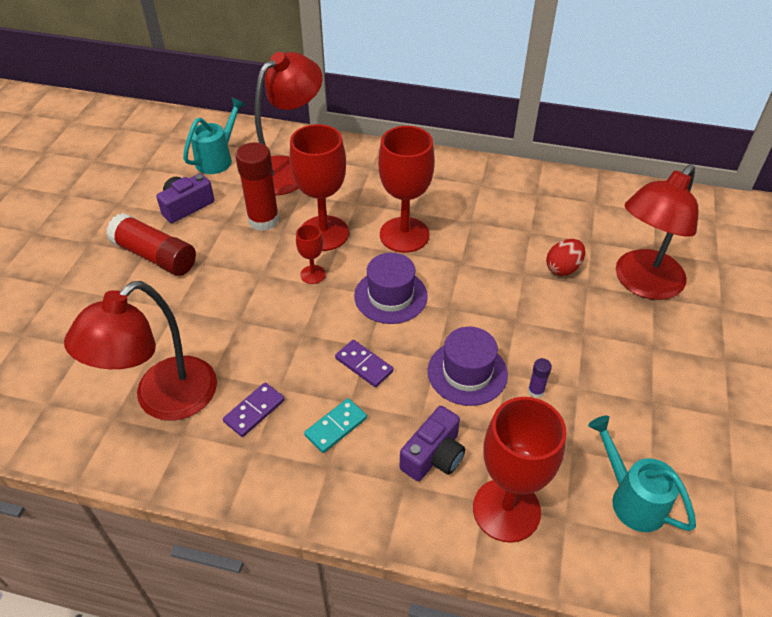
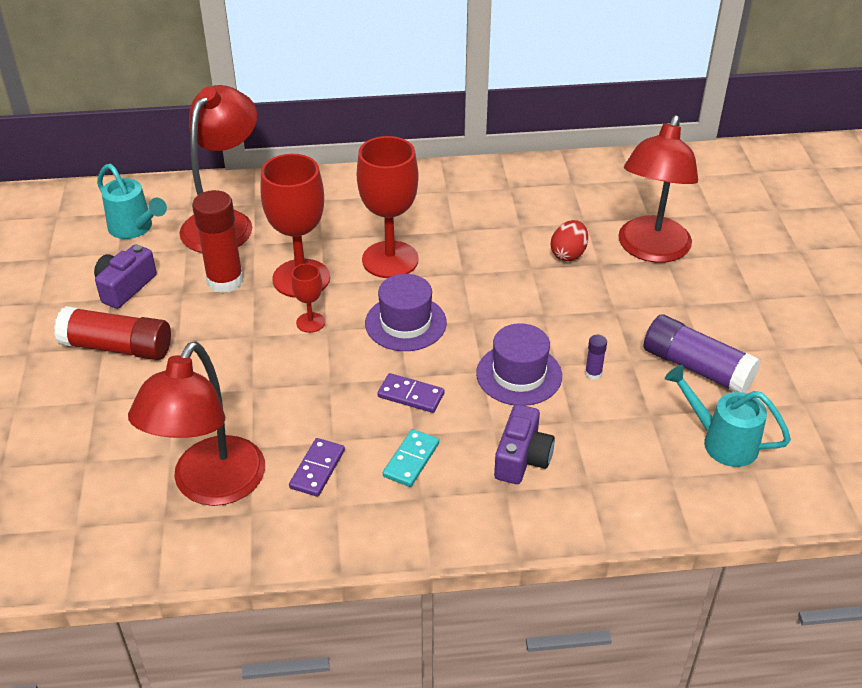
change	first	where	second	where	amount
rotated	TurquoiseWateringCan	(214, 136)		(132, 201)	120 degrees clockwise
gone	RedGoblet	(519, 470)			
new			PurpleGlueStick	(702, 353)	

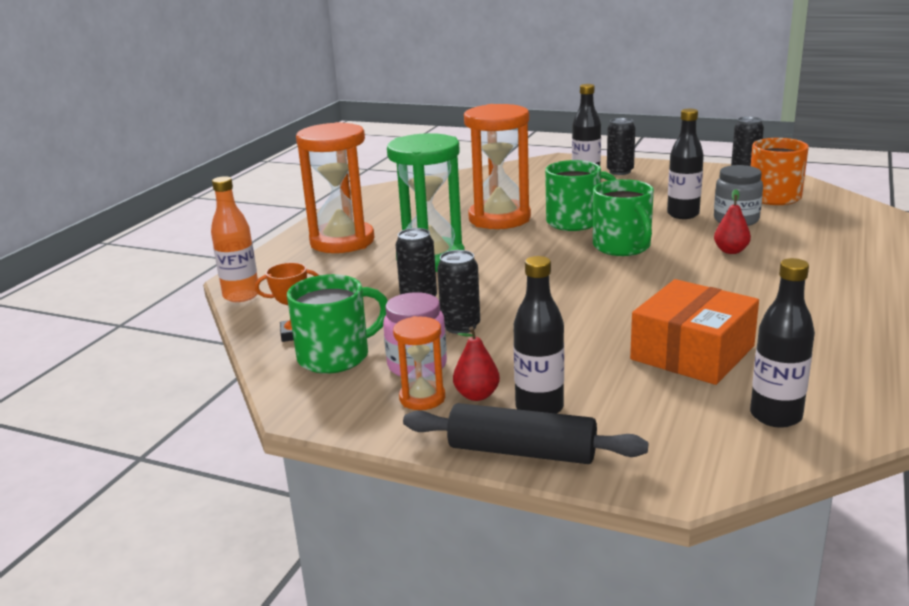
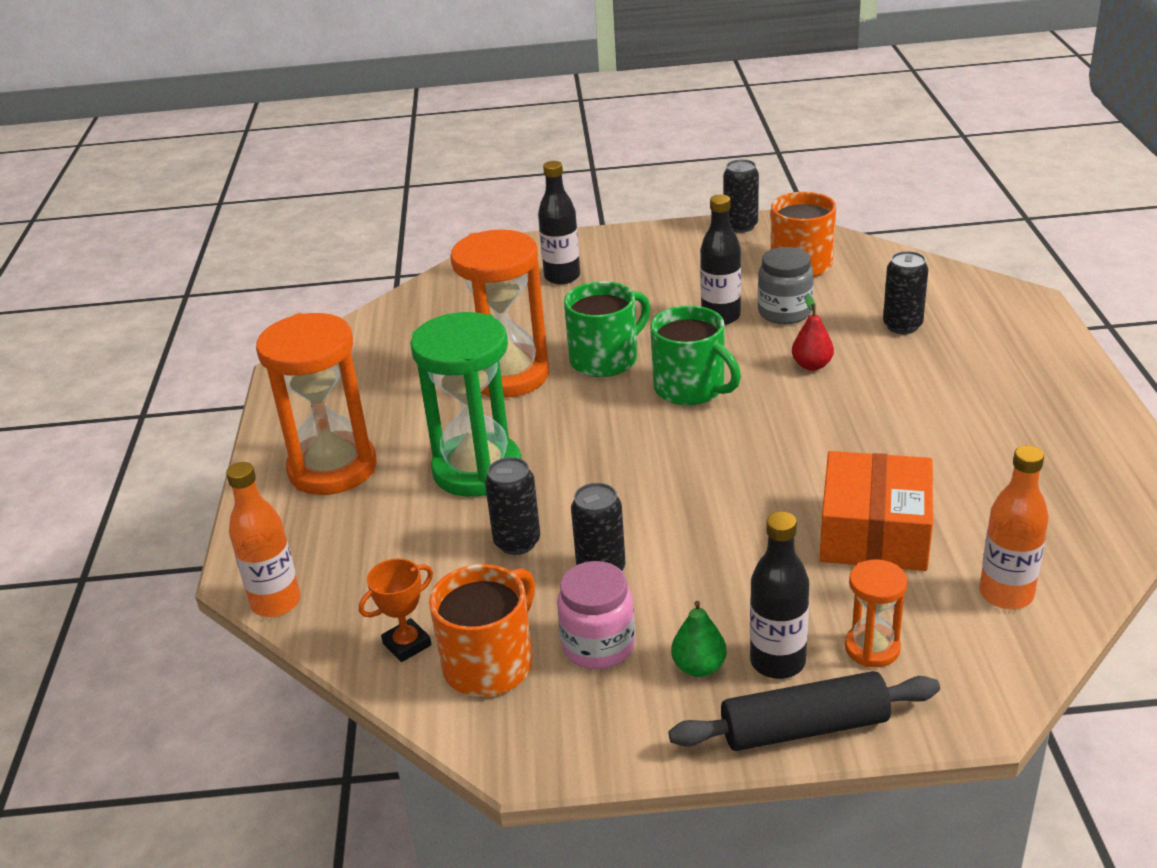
change	first	where	second	where	amount
repainted	GreenMug	(337, 324)	OrangeMug	(482, 630)	
shifted	OrangeHourglass	(419, 363)		(876, 613)	
repainted	RedPear	(476, 364)	GreenPear	(699, 639)	
shifted	BlackCan	(621, 146)		(905, 292)	
repainted	BlackBottle	(782, 343)	OrangeBottle	(1014, 527)	

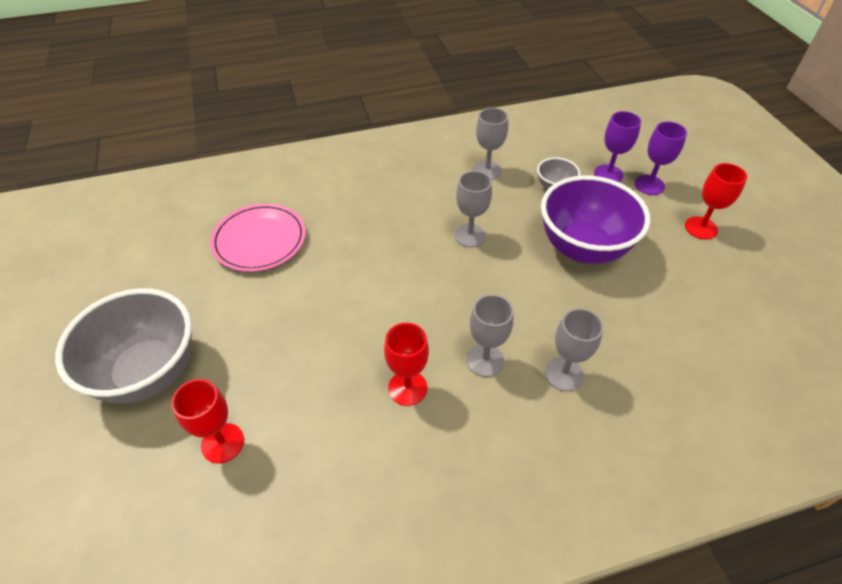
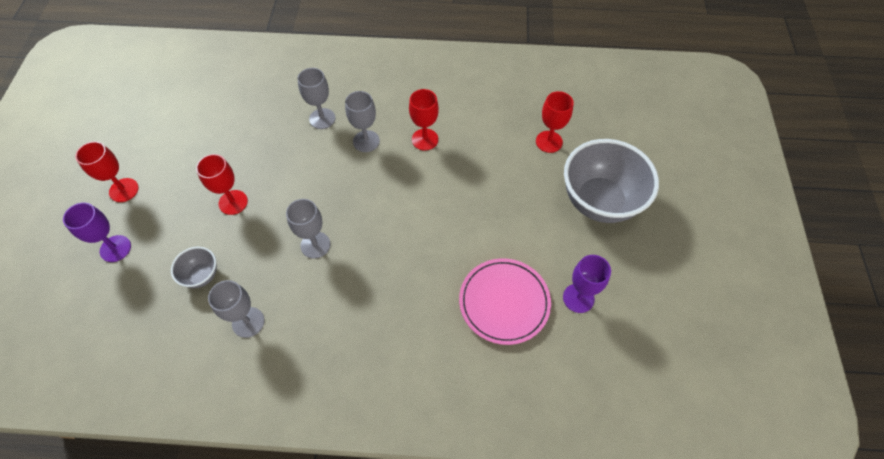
change	first	where	second	where	amount
swapped	PurpleBowl	(595, 219)	RedGoblet	(222, 184)	
shifted	PurpleGoblet	(617, 146)		(587, 284)	

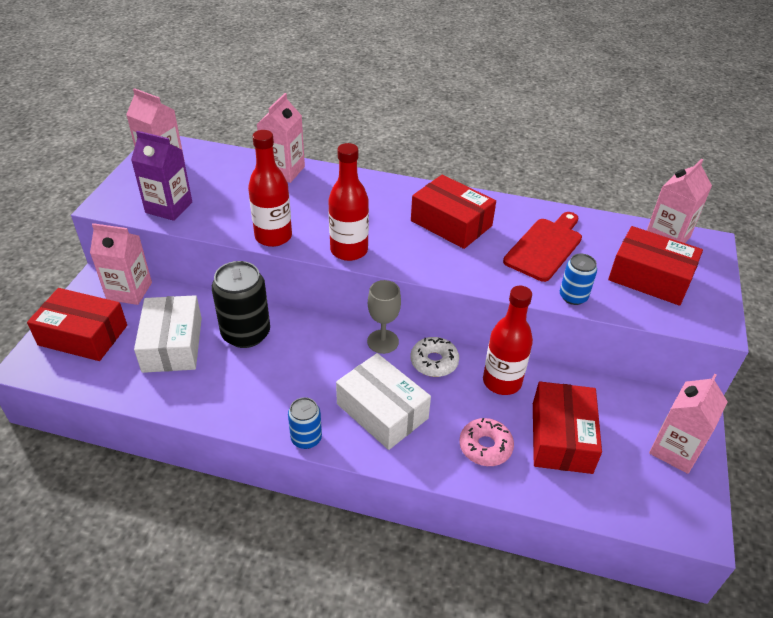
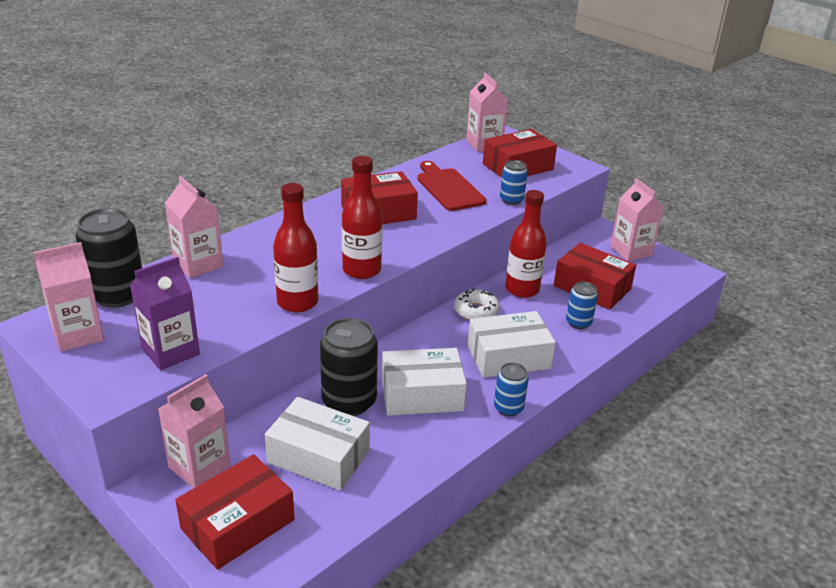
change	first	where	second	where	amount
gone	GreyGoblet	(384, 317)			
swapped	PinkDonut	(486, 442)	BlueCan	(582, 305)	
new			BlackCan	(108, 258)	
new			WhiteBox	(424, 382)	

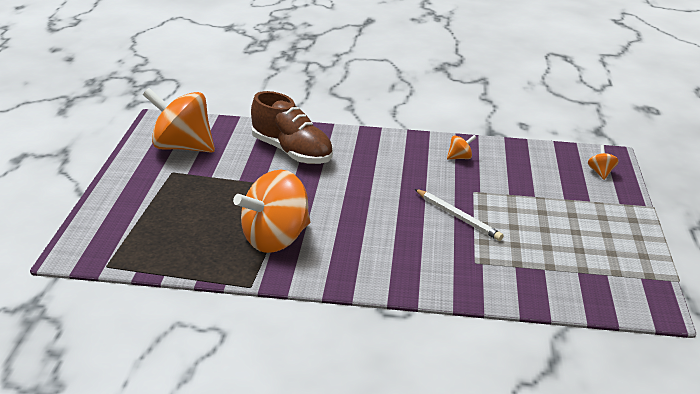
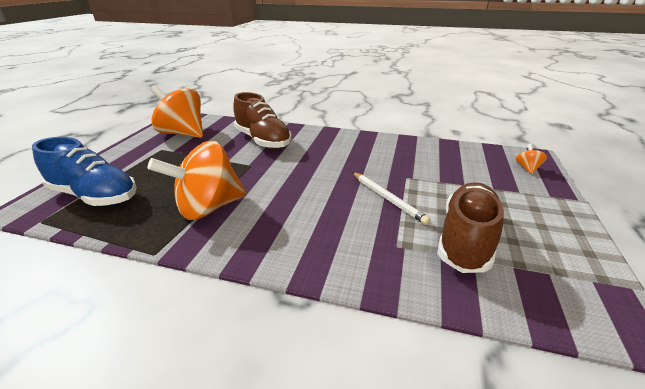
change	first	where	second	where	amount
gone	OrangeSpinningTop	(462, 147)			
new			BlueShoe	(84, 171)	
new			BrownShoe	(470, 228)	

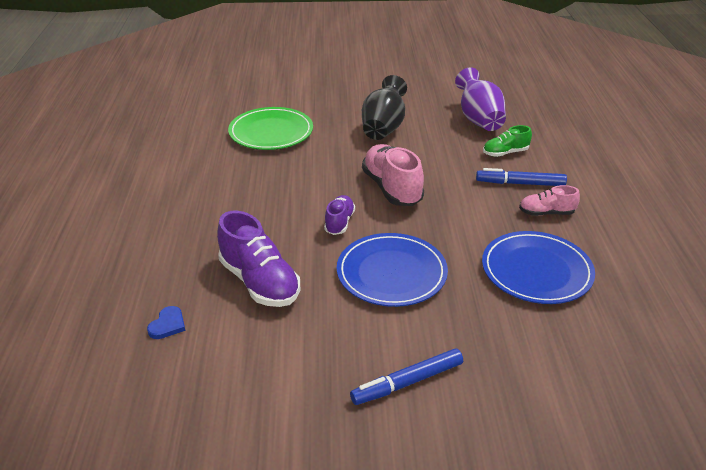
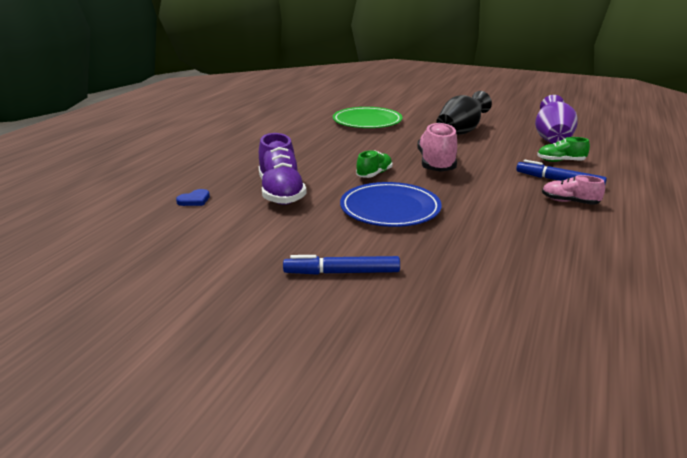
change	first	where	second	where	amount
repainted	PurpleShoe	(339, 215)	GreenShoe	(374, 164)	
gone	BluePlate	(538, 267)			

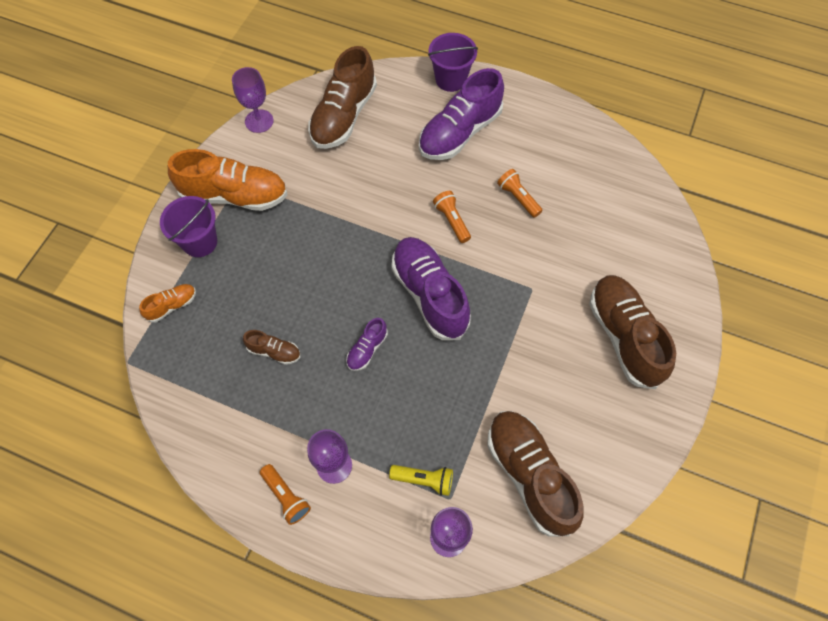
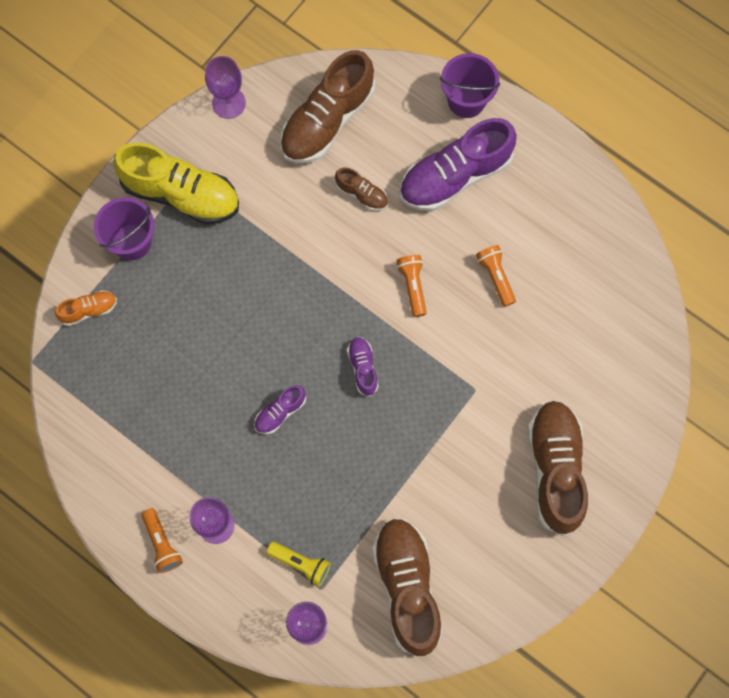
change	first	where	second	where	amount
repainted	OrangeShoe	(228, 180)	YellowShoe	(176, 183)	
shifted	BrownShoe	(271, 347)		(361, 189)	
scaled	PurpleShoe	(431, 288)		(362, 366)	x0.47

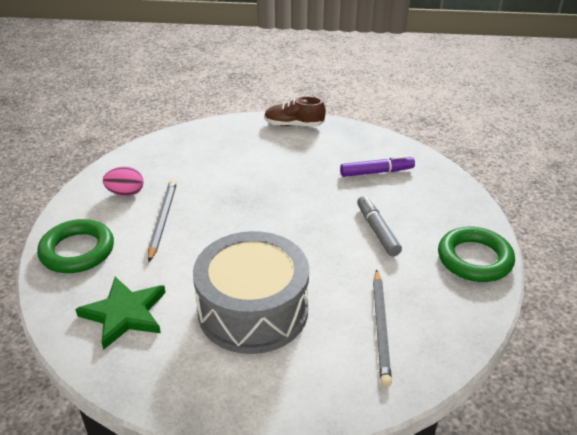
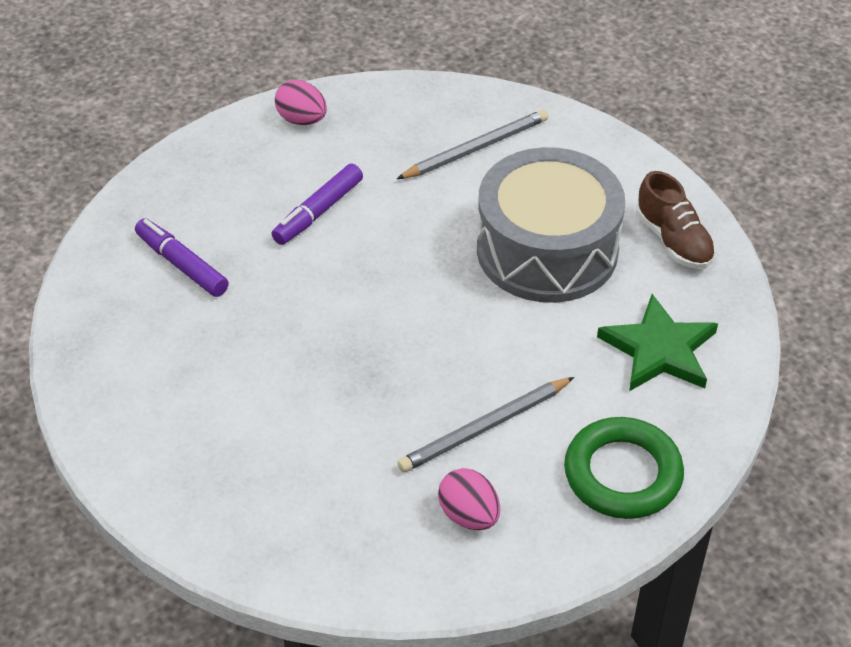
change	first	where	second	where	amount
shifted	BrownShoe	(295, 111)		(676, 220)	
repainted	GreyMarker	(379, 226)	PurpleMarker	(317, 204)	
swapped	GreenRing	(476, 254)	PinkEgg	(301, 102)	

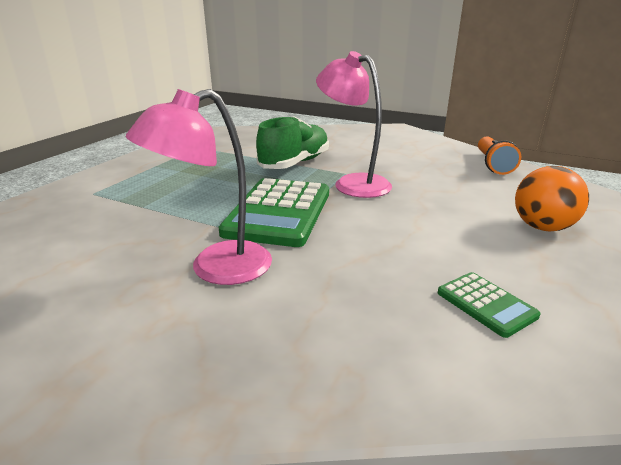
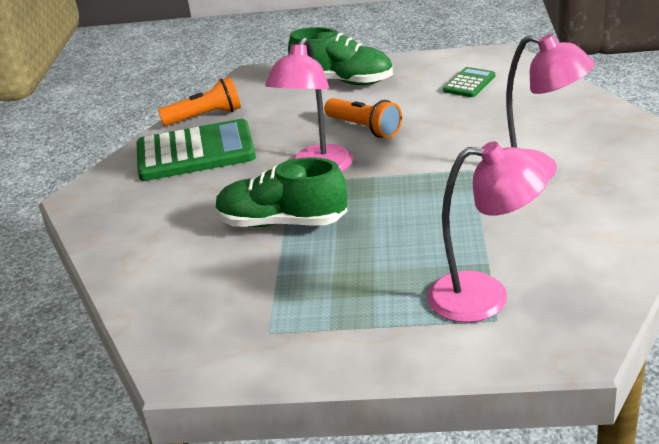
change	first	where	second	where	amount
shifted	GreenCalculator	(274, 212)		(196, 150)	
swapped	OrangeBall	(552, 198)	GreenShoe	(340, 56)	
new			OrangeFlashlight	(363, 118)	
new			PinkLamp	(488, 232)	

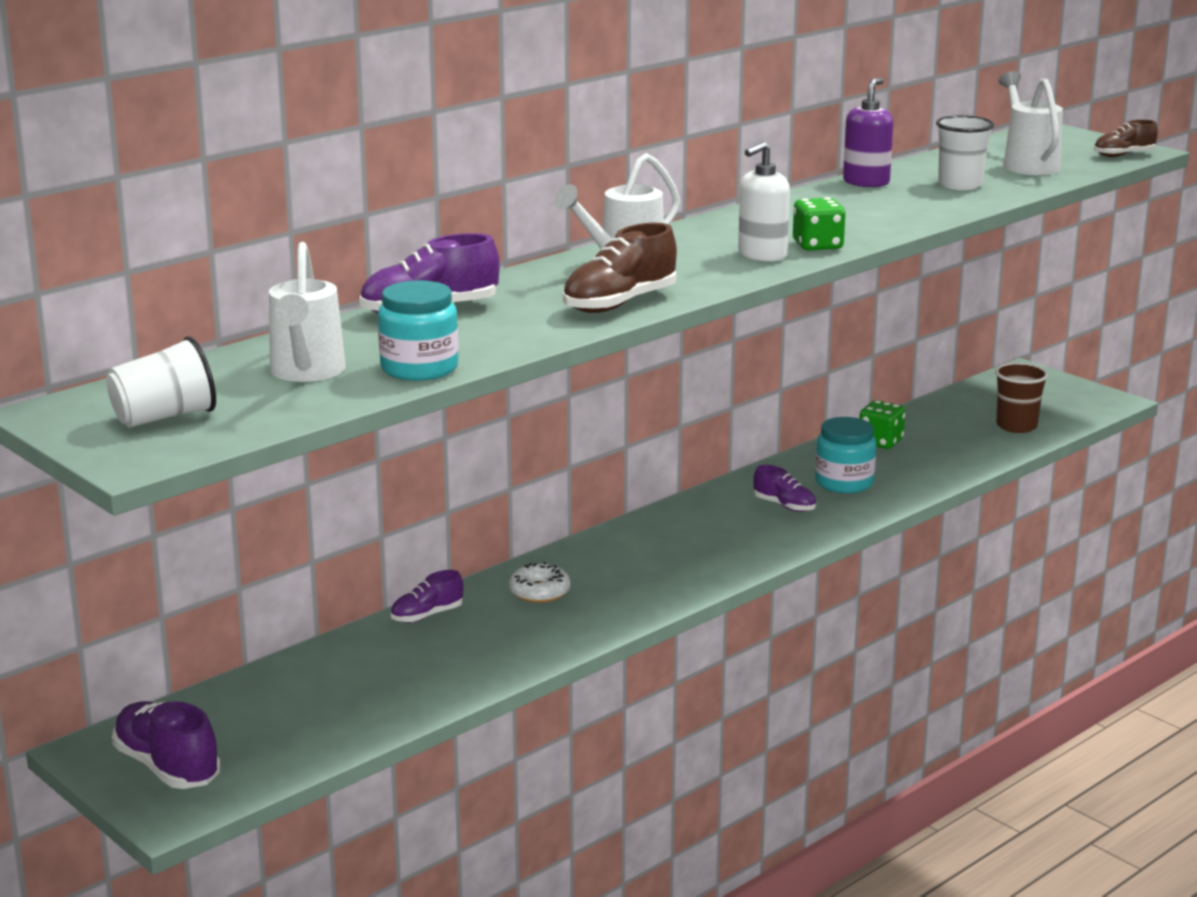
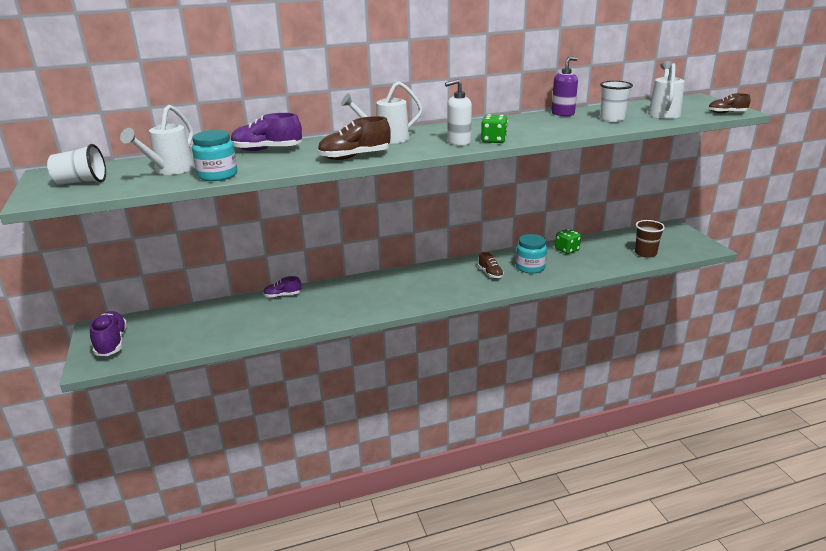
change	first	where	second	where	amount
gone	WhiteDonut	(539, 582)			
repainted	PurpleShoe	(784, 488)	BrownShoe	(491, 265)	

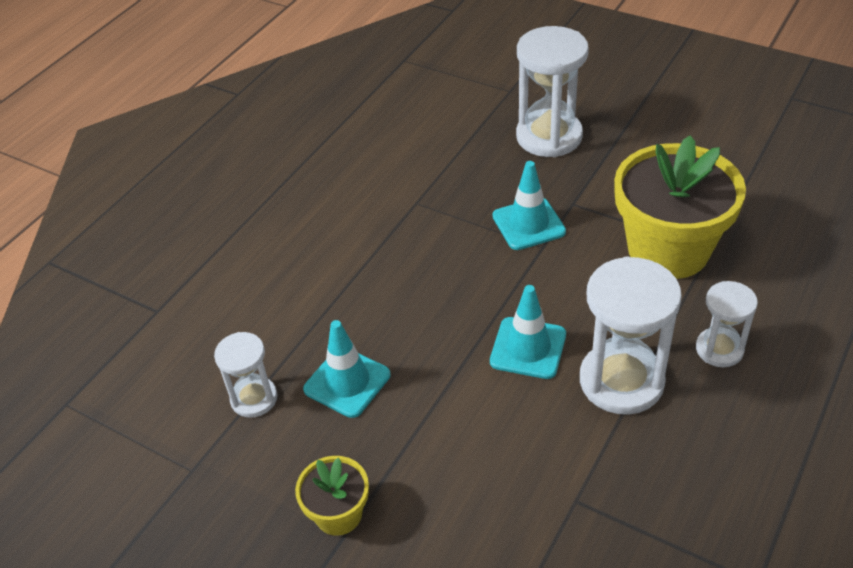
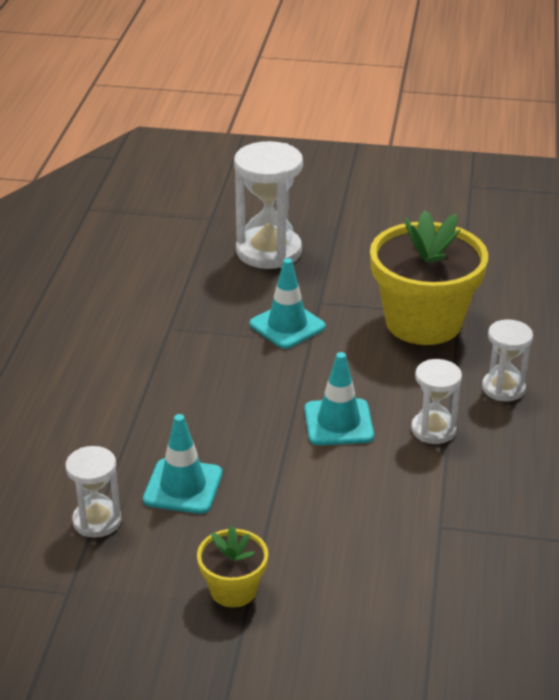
change	first	where	second	where	amount
scaled	WhiteHourglass	(631, 336)		(436, 401)	x0.57

